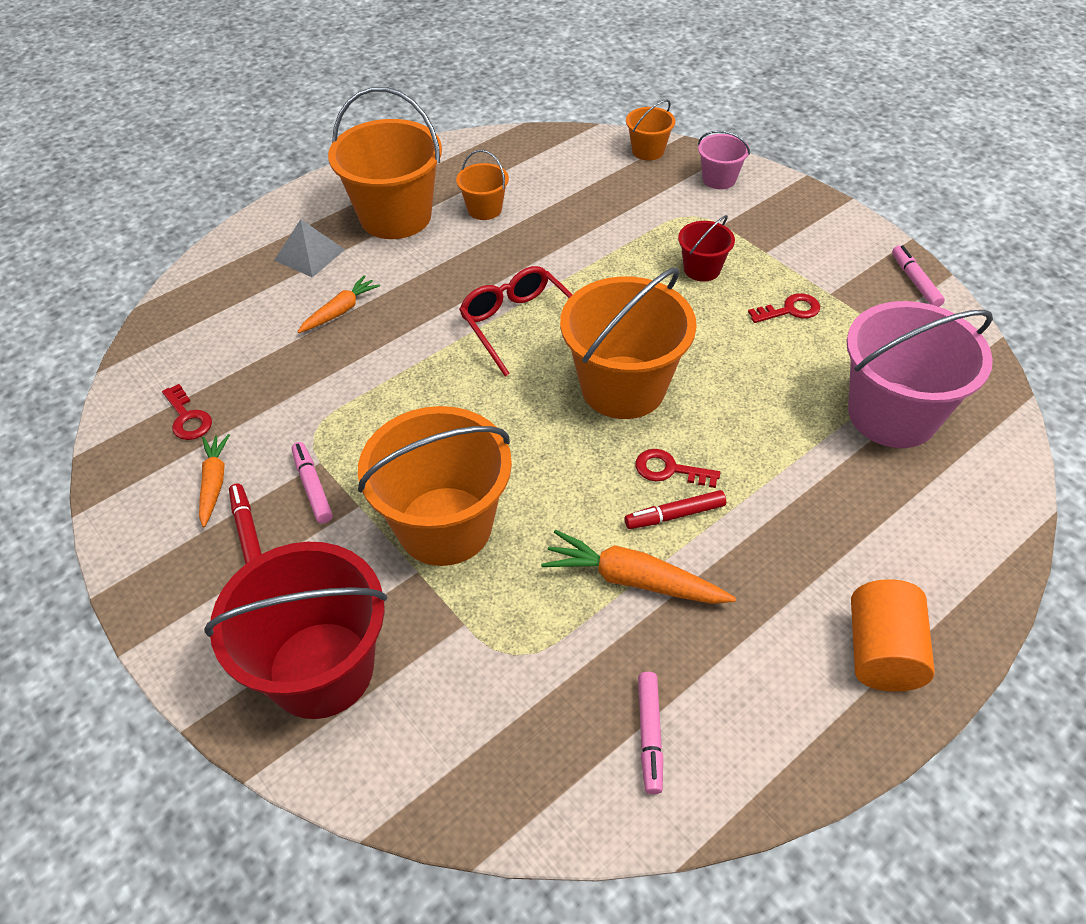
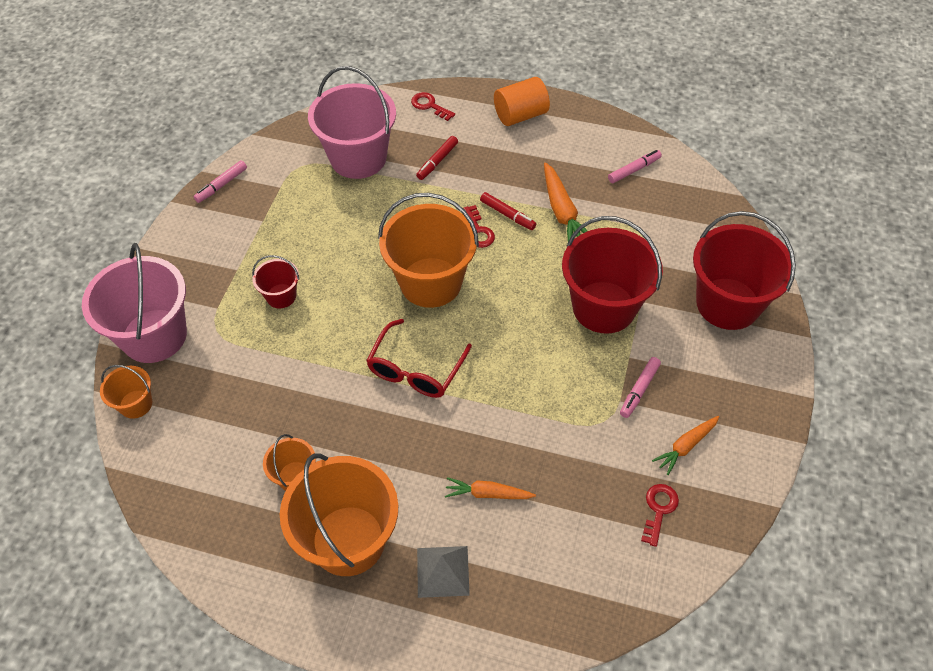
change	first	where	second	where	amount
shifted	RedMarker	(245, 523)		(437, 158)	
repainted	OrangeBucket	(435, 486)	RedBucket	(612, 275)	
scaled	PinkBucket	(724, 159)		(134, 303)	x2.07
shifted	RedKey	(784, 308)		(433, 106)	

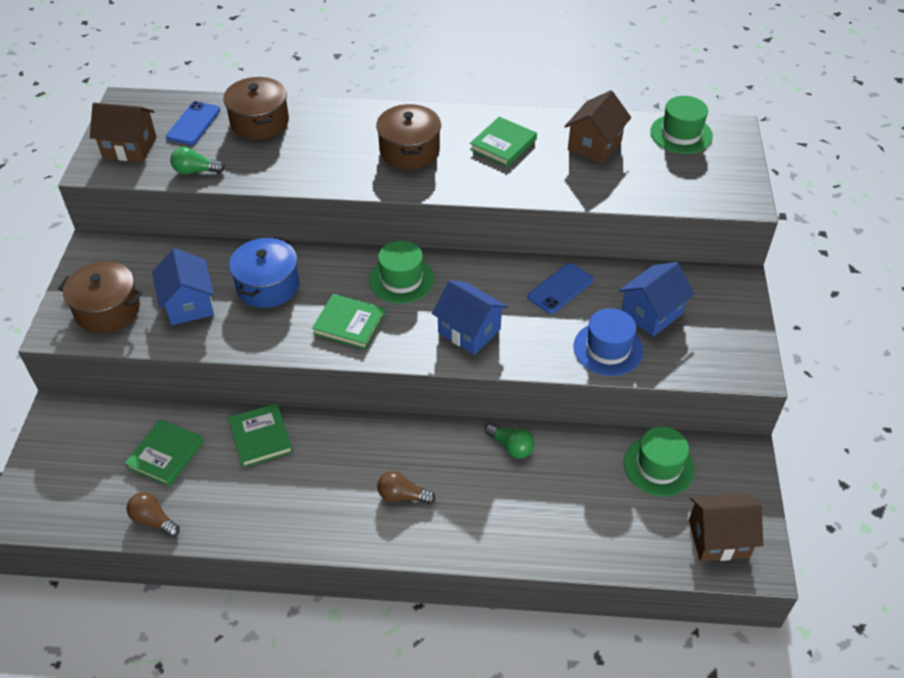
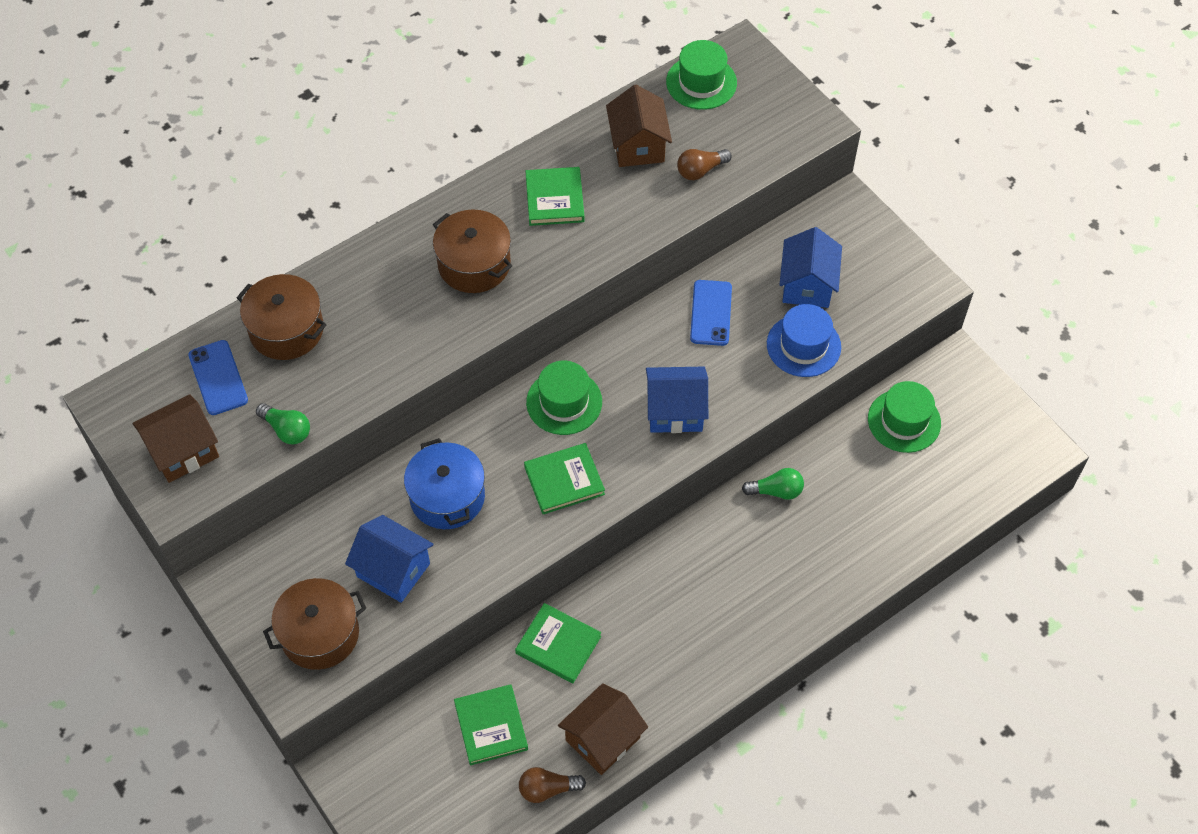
change	first	where	second	where	amount
rotated	GreenLightBulb	(197, 160)		(283, 423)	105 degrees counterclockwise
shifted	BrownLightBulb	(406, 487)		(704, 164)	
shifted	BrownHouse	(726, 527)		(603, 729)	

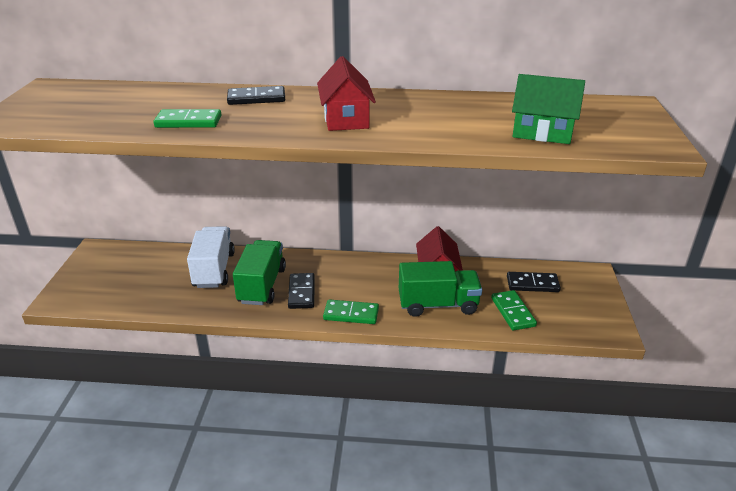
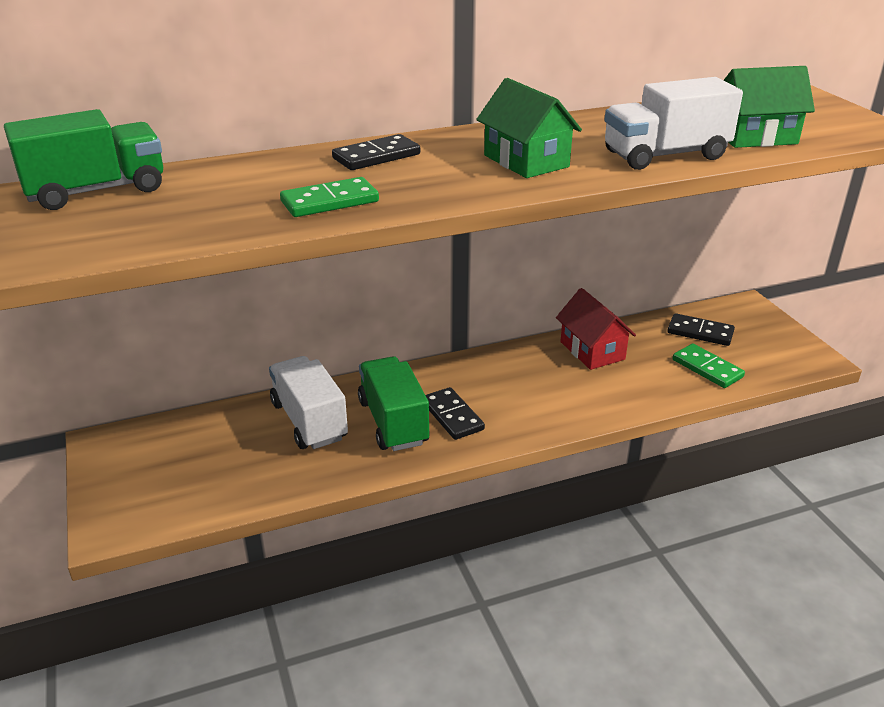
change	first	where	second	where	amount
repainted	RedHouse	(346, 93)	GreenHouse	(529, 128)	
gone	GreenDomino	(351, 311)			
shifted	GreenTruck	(440, 289)		(83, 159)	
rotated	BlackDomino	(534, 282)		(701, 329)	45 degrees clockwise
new			WhiteTruck	(673, 123)	

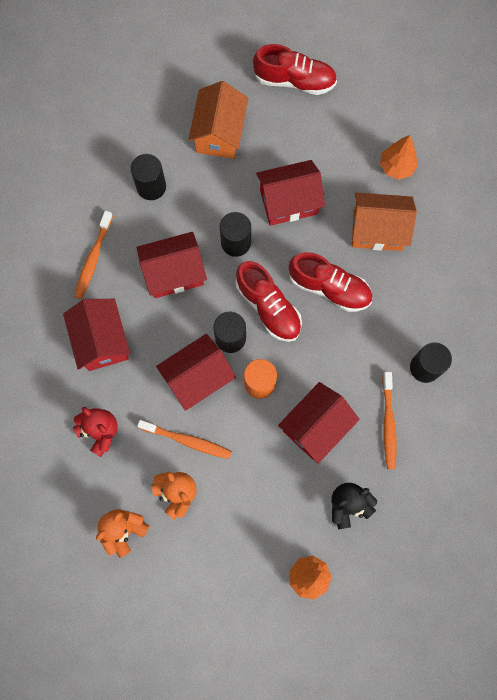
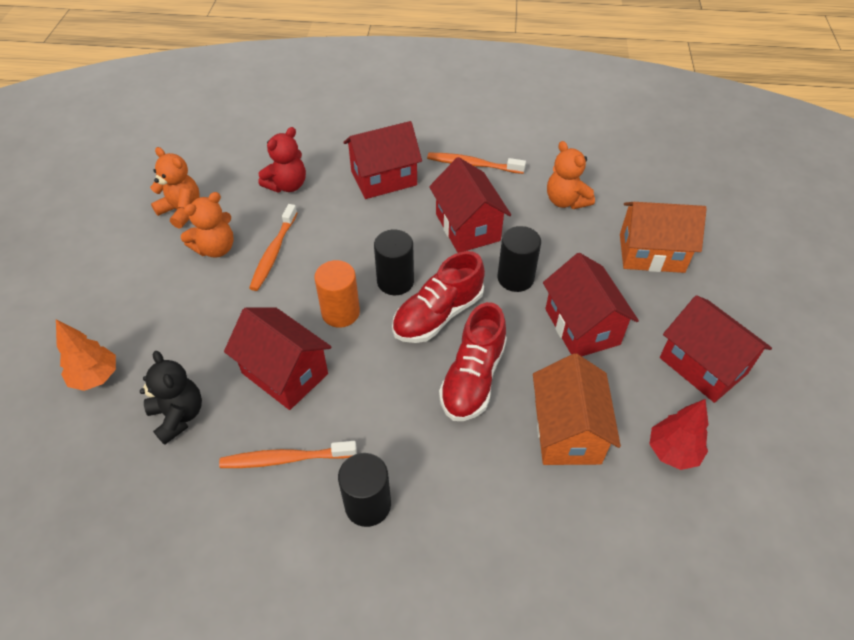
change	first	where	second	where	amount
swapped	BlackCylinder	(148, 177)	OrangeTeddyBear	(571, 175)	
shifted	RedHouse	(196, 372)		(716, 349)	
gone	RedShoe	(295, 69)			
repainted	OrangeTree	(399, 157)	RedTree	(679, 434)	

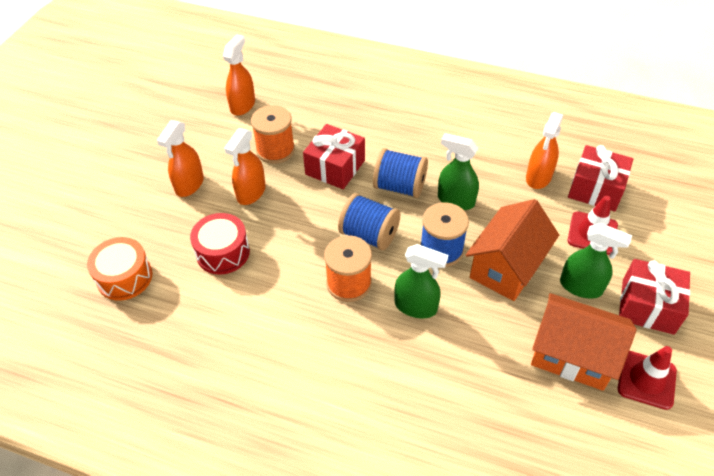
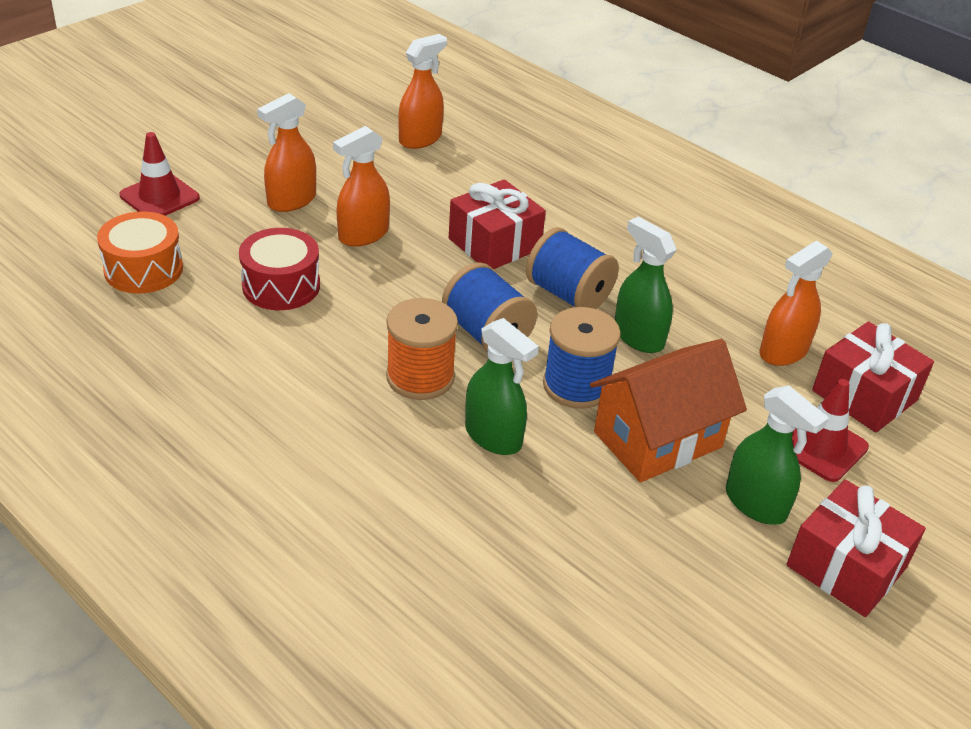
change	first	where	second	where	amount
gone	OrangeSpool	(273, 134)			
gone	OrangeHouse	(584, 342)			
shifted	RedTrafficCone	(647, 378)		(159, 174)	

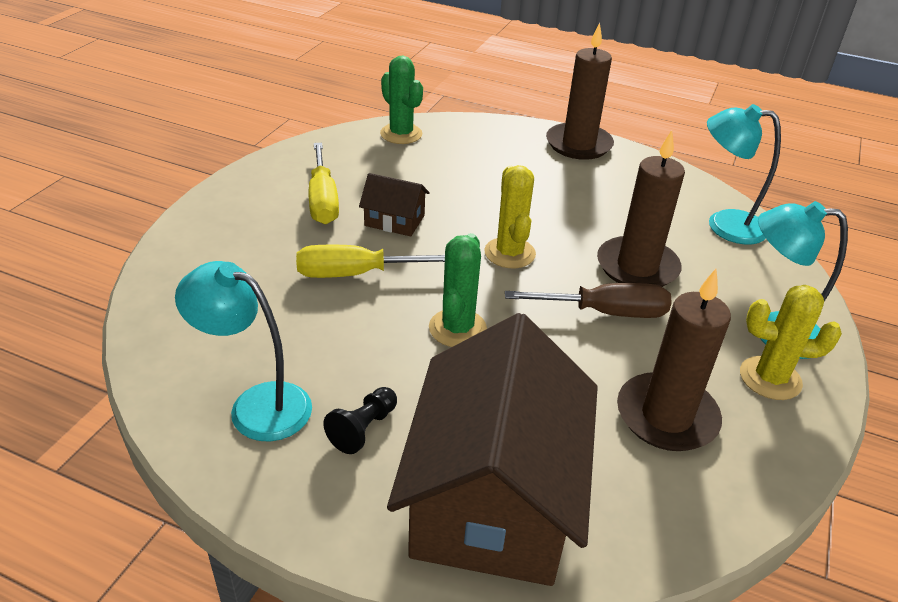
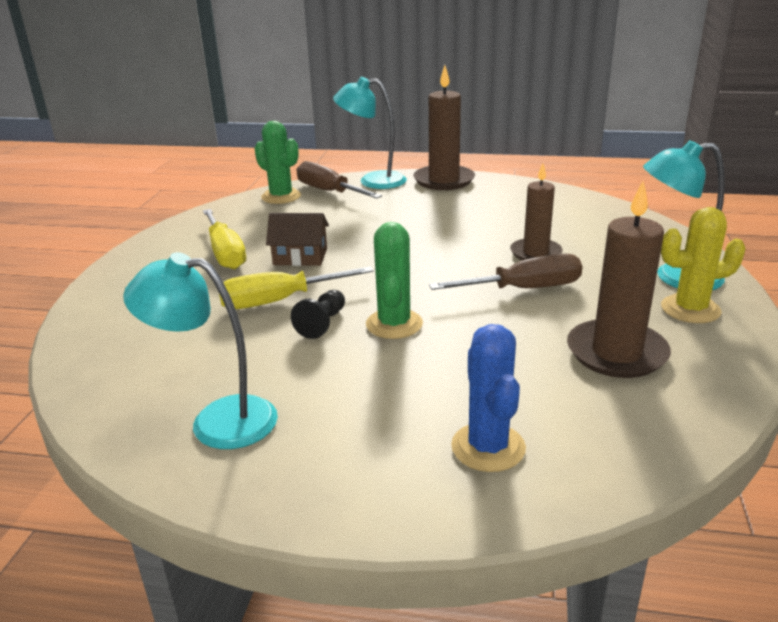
change	first	where	second	where	amount
shifted	BlackPawn	(360, 420)		(318, 314)	
swapped	BrownHouse	(492, 449)	BlueCactus	(488, 398)	
gone	YellowCactus	(510, 216)			
scaled	BrownCandle	(641, 208)		(536, 211)	x0.66
shifted	TurquoiseLamp	(744, 174)		(370, 133)	
new			BrownScrewdriver	(339, 180)	

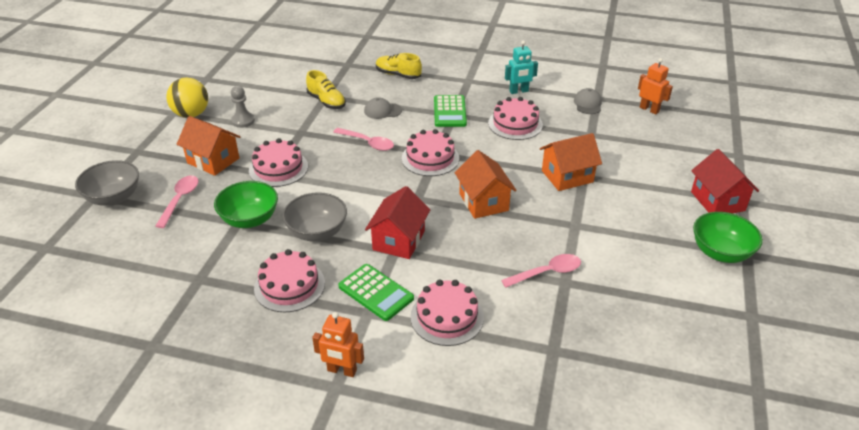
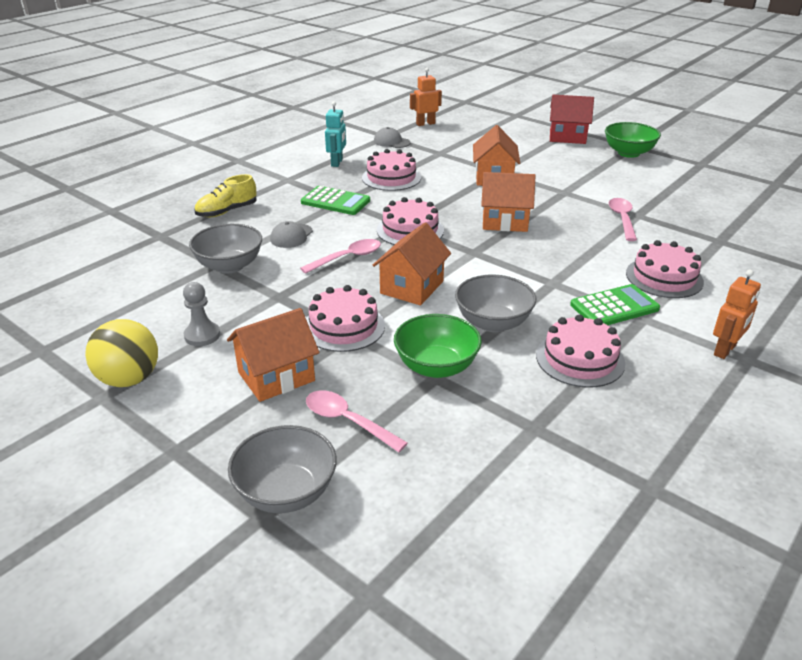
change	first	where	second	where	amount
swapped	YellowShoe	(326, 89)	GreyBowl	(225, 248)	
gone	RedHouse	(397, 222)			
new			OrangeHouse	(412, 264)	

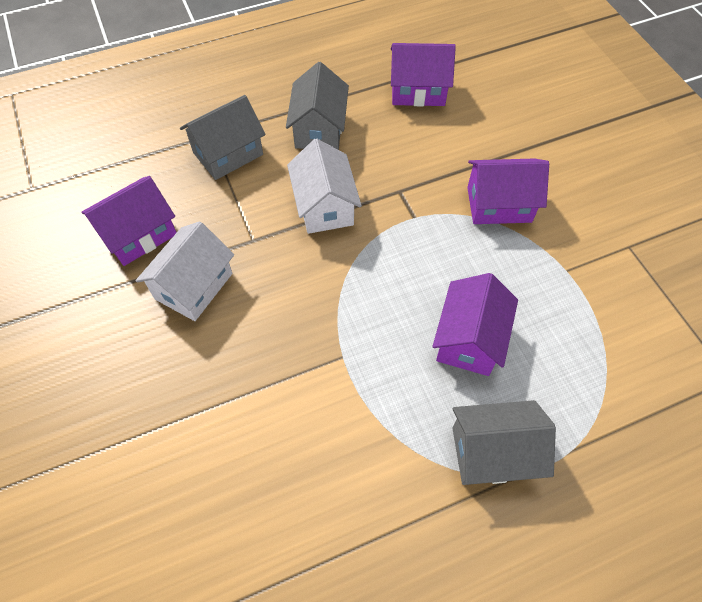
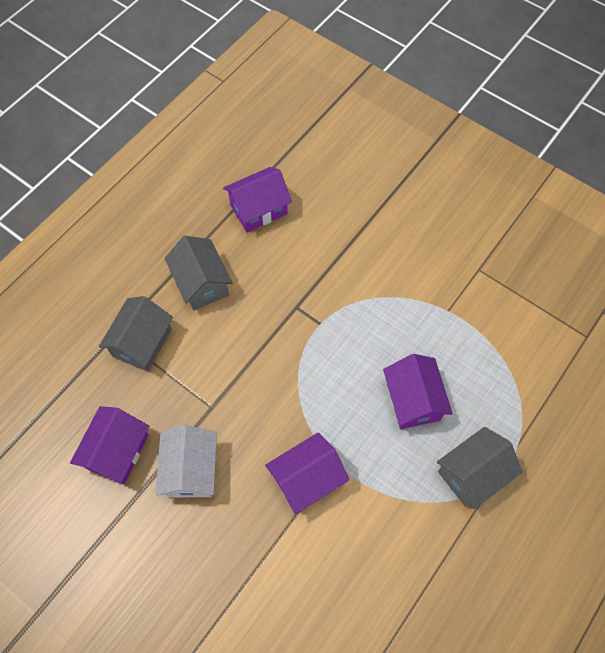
change	first	where	second	where	amount
gone	WhiteHouse	(324, 186)			
shifted	PurpleHouse	(508, 191)		(307, 473)	

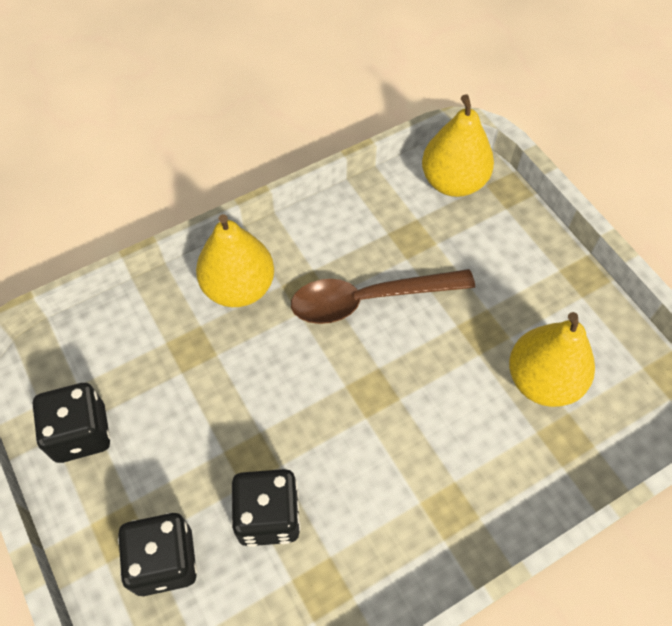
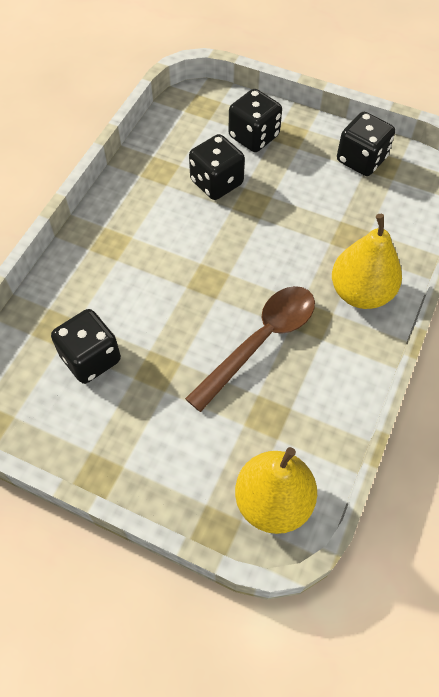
change	first	where	second	where	amount
swapped	YellowPear	(552, 359)	BlackDice	(86, 346)	

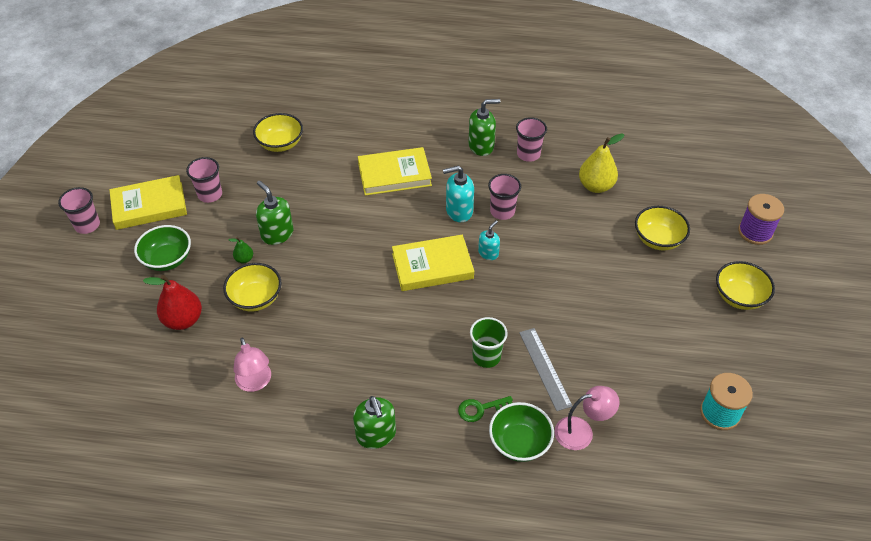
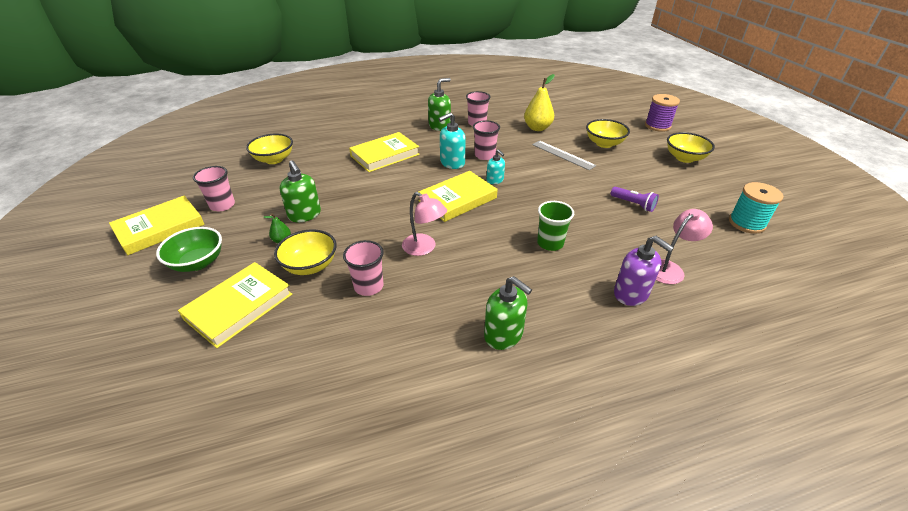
change	first	where	second	where	amount
shifted	PinkCup	(79, 210)		(363, 268)	
swapped	RedPear	(172, 302)	YellowBook	(235, 305)	
shifted	PinkLamp	(252, 365)		(424, 224)	
rotated	GreenSoapDispenser	(275, 213)		(300, 191)	150 degrees counterclockwise
gone	GreenKey	(485, 409)			
rotated	TurquoiseSoapDispenser	(489, 240)		(495, 166)	135 degrees clockwise
swapped	GreenBowl	(521, 432)	PurpleSoapDispenser	(644, 271)	
shifted	GreyRuler	(545, 369)		(564, 155)	
new			PurpleFlashlight	(635, 199)	

